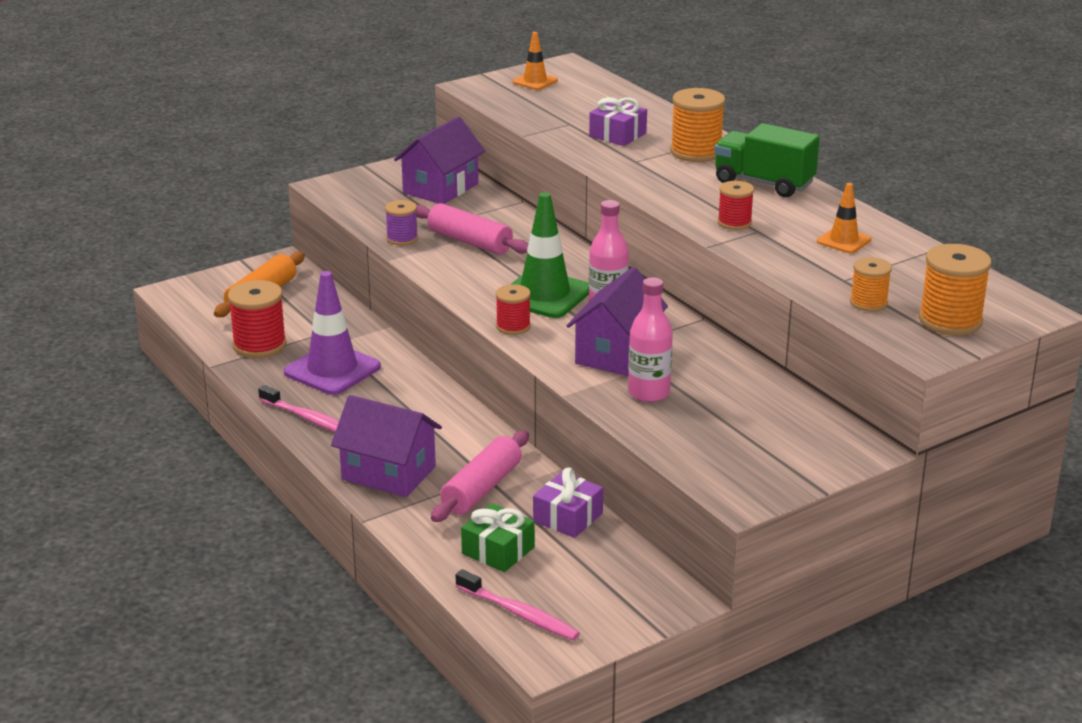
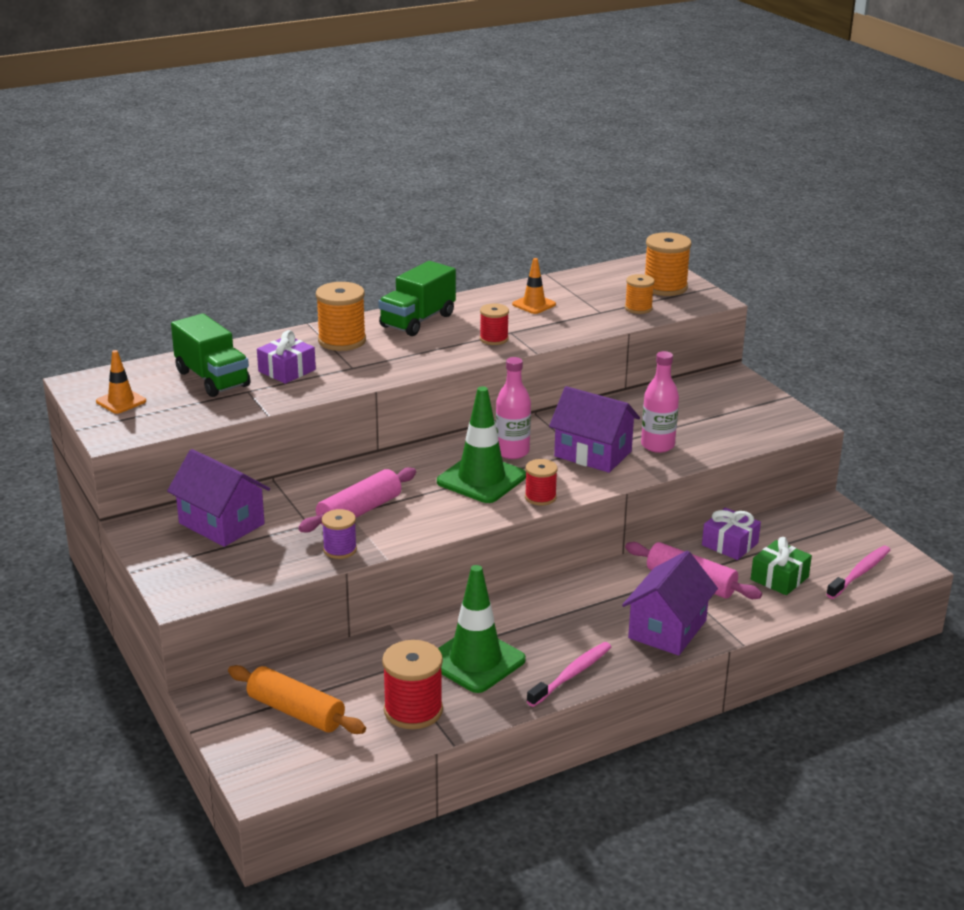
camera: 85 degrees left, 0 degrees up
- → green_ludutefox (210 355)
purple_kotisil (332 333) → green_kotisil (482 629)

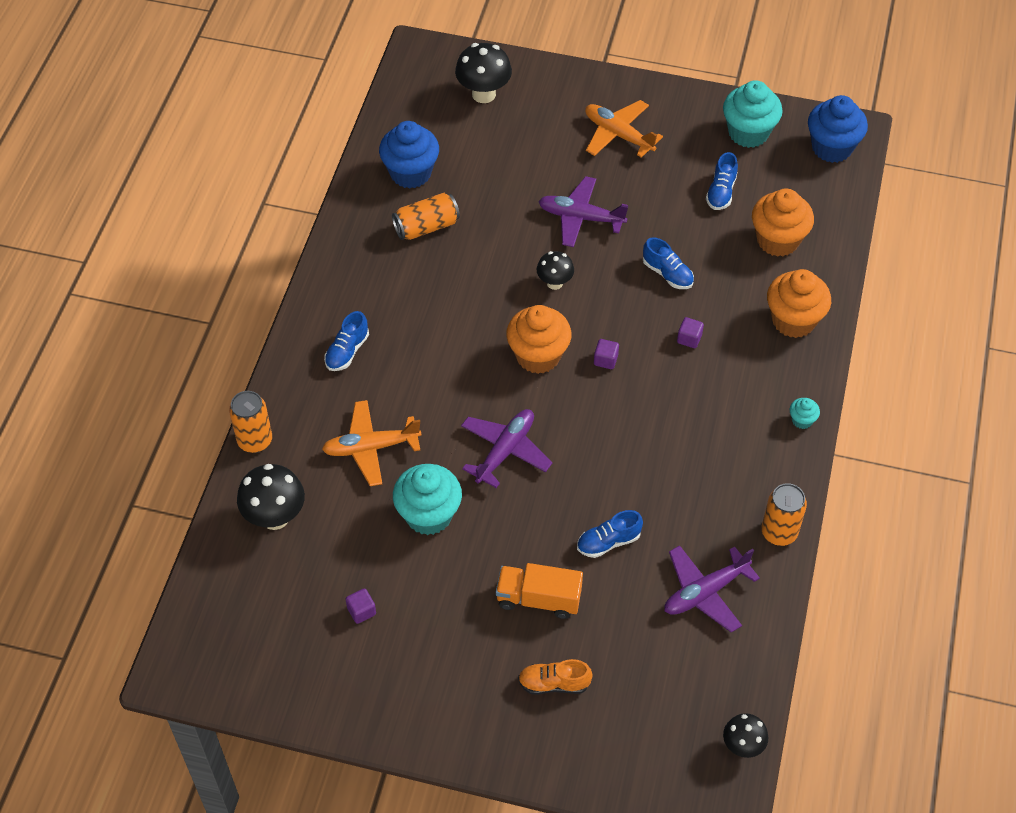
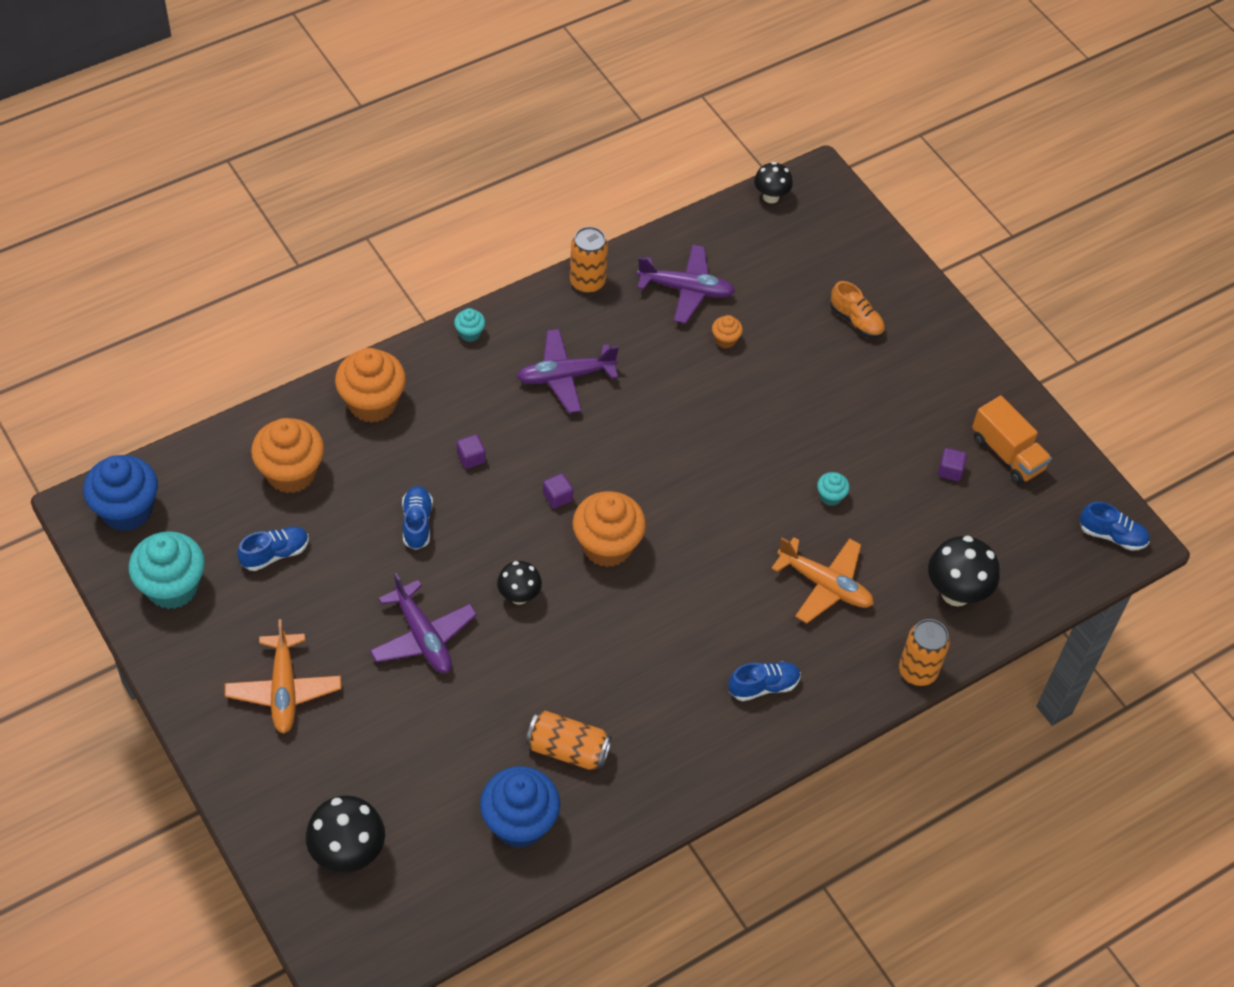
camera: 140 degrees left, 0 degrees up
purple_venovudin (506 448) → purple_venovudin (568 371), move
- → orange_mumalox (727 331)
turquoise_mumalox (427 499) → turquoise_mumalox (833 489), x0.46
orange_ludutefox (539 591) → orange_ludutefox (1012 439), move
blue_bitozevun (610 534) → blue_bitozevun (1115 526), move

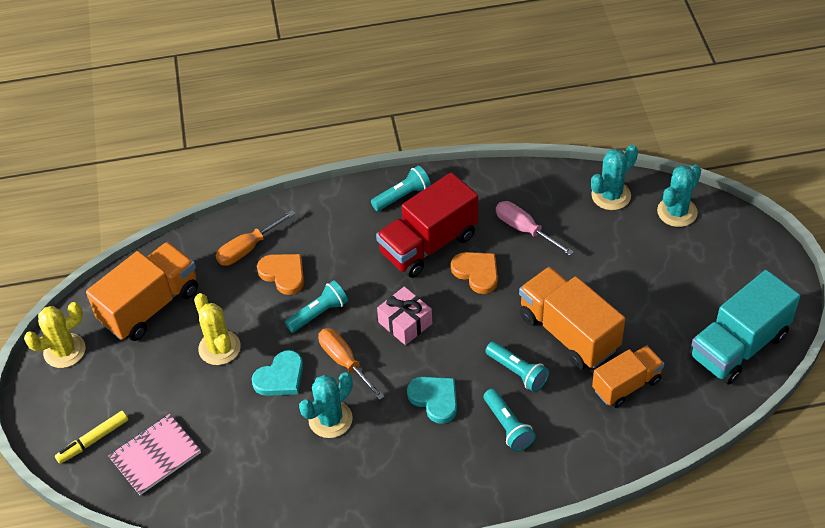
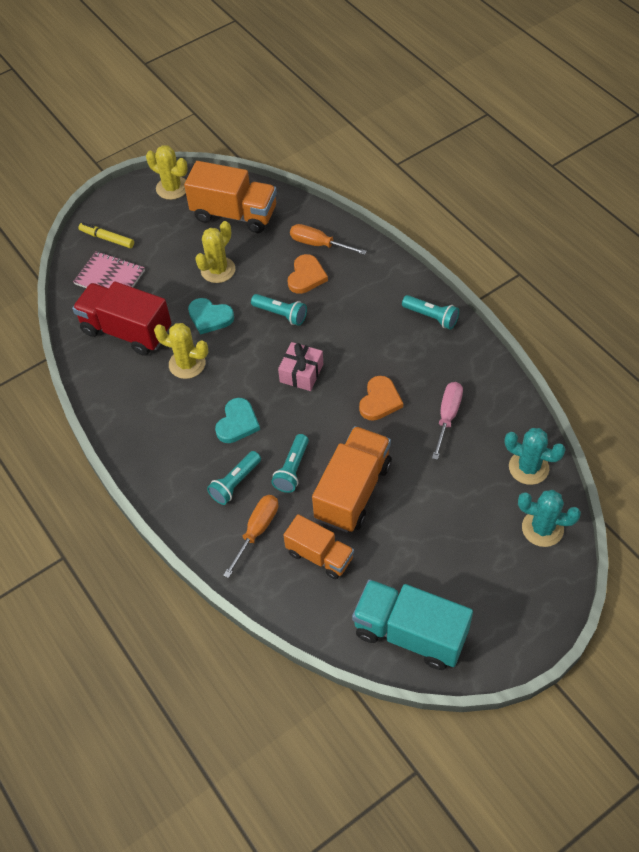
camera: 65 degrees right, 5 degrees up
red_ludutefox (427 225) → red_ludutefox (121 318), move
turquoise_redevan (326 405) → yellow_redevan (181 351)
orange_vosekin (351 364) → orange_vosekin (250 536), move

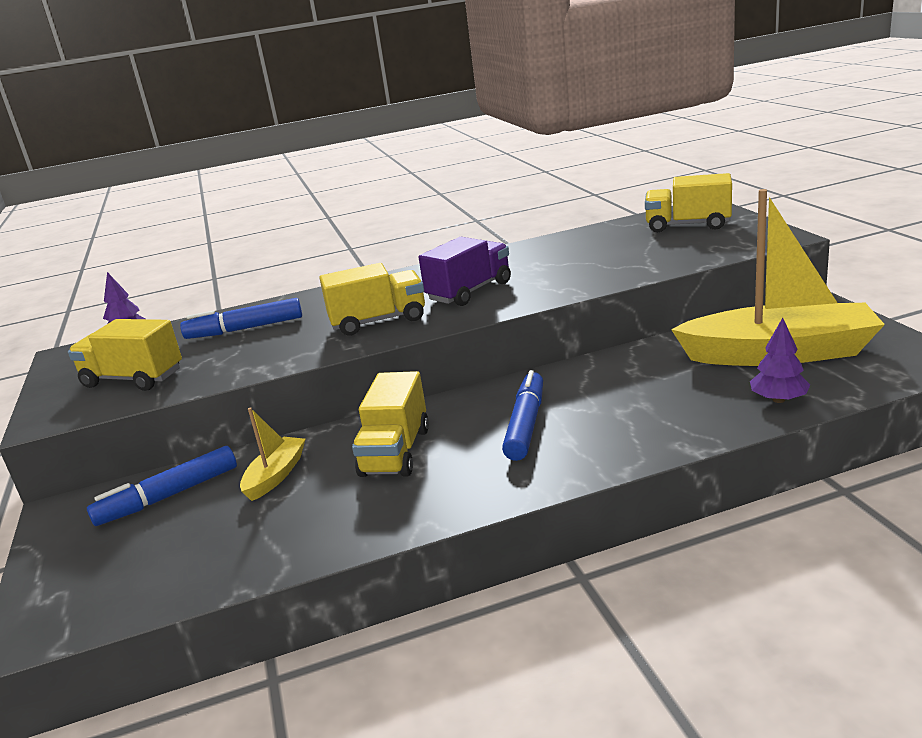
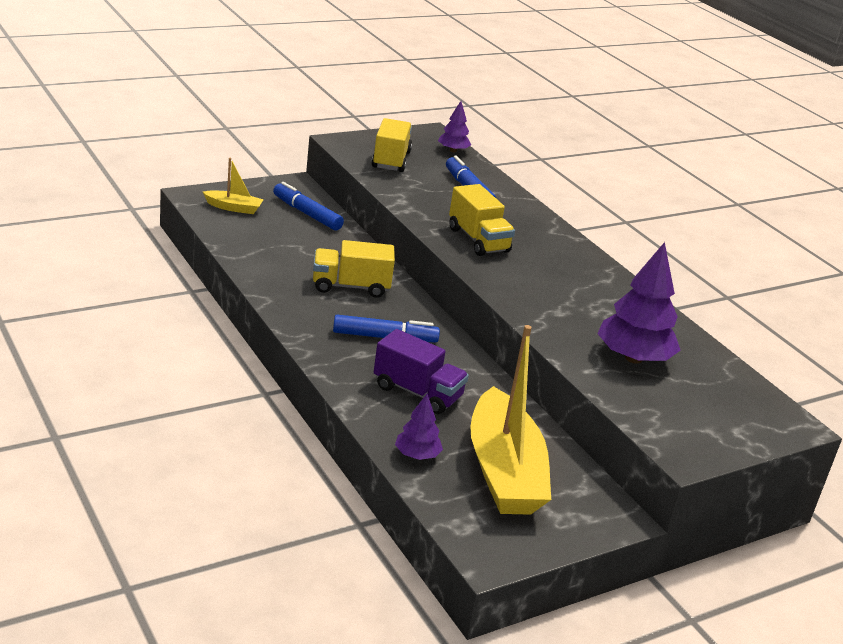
camera: 70 degrees right, 5 degrees up
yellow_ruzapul (273 454) → yellow_ruzapul (233 186), move
purple_ludutefox (464 271) → purple_ludutefox (421 371), move
- → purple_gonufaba (639 303)
yellow_ludutefox (688 202) → -

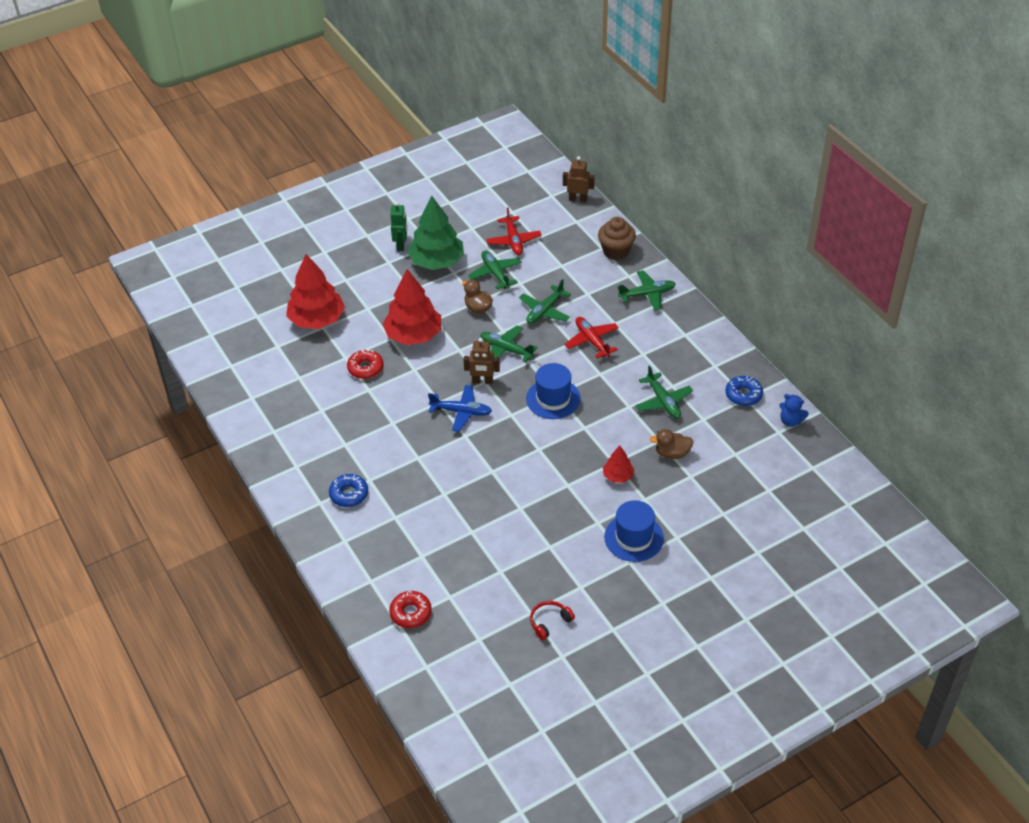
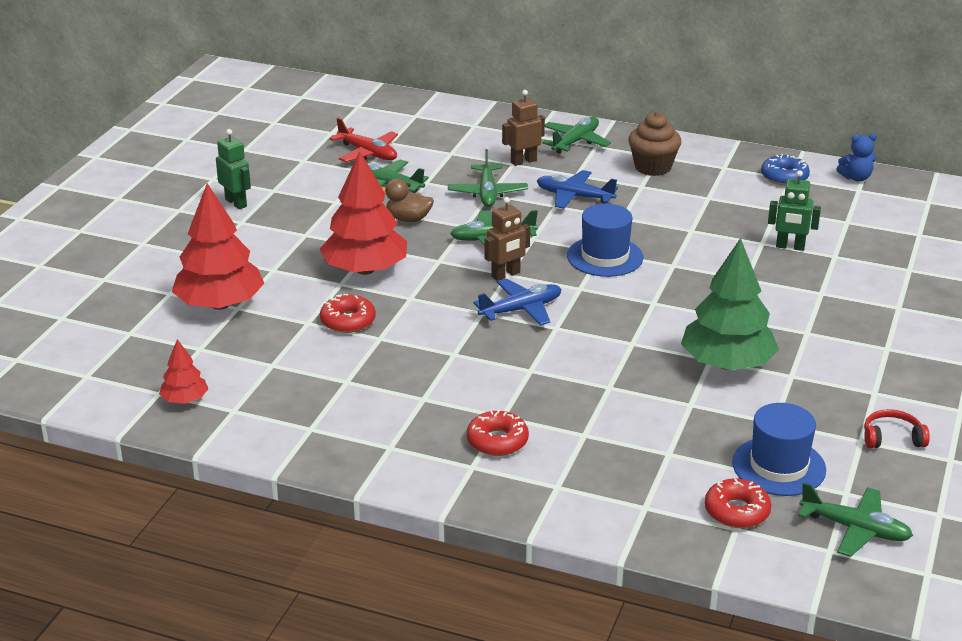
camera: 40 degrees left, 15 degrees down
red_gonufaba (618 464) → red_gonufaba (183 371), move
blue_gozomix (348 490) → red_gozomix (498 432)
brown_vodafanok (579 179) → brown_vodafanok (523 128), move
red_venovudin (591 338) → blue_venovudin (577 189)
brown_mumalox (617 238) → brown_mumalox (654 144), move
green_gonufaba (435 233) → green_gonufaba (730 304), move
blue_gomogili (634 531) → blue_gomogili (779 449), move
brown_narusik (672 444) → green_vodafanok (794 210)
green_venovudin (664 392) → green_venovudin (855 519), move
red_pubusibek (552 620) → red_pubusibek (897 428), 75 degrees clockwise

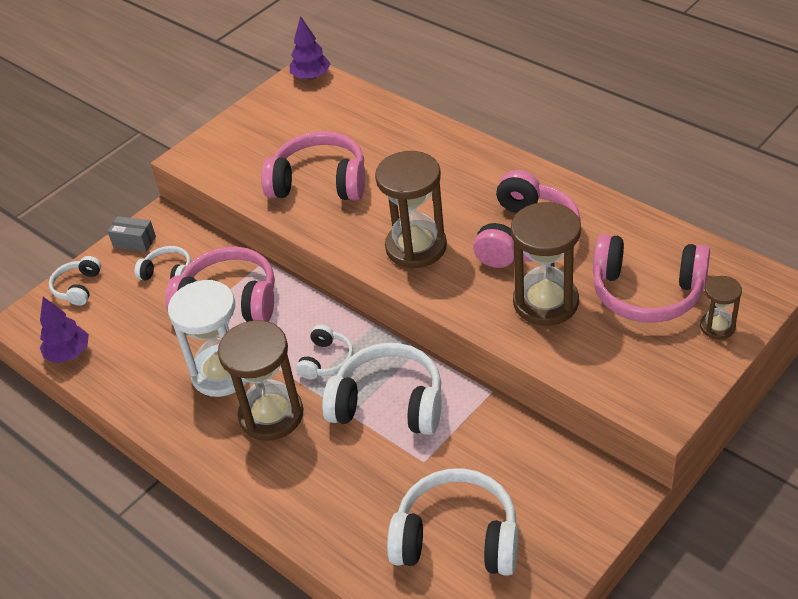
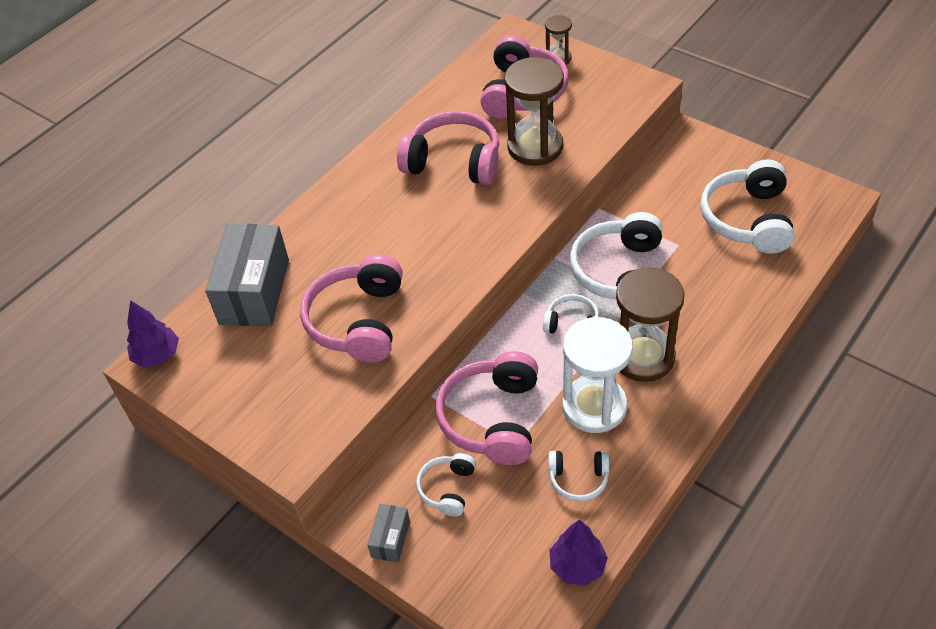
camera: 95 degrees left, 5 degrees up
- → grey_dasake (247 275)
white_pubusibek (75 281) → white_pubusibek (579 476), move
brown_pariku (411 209) → -

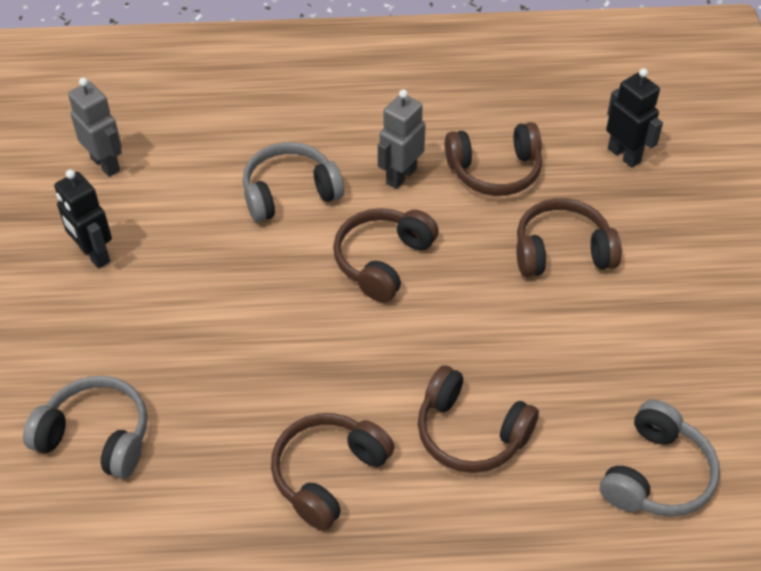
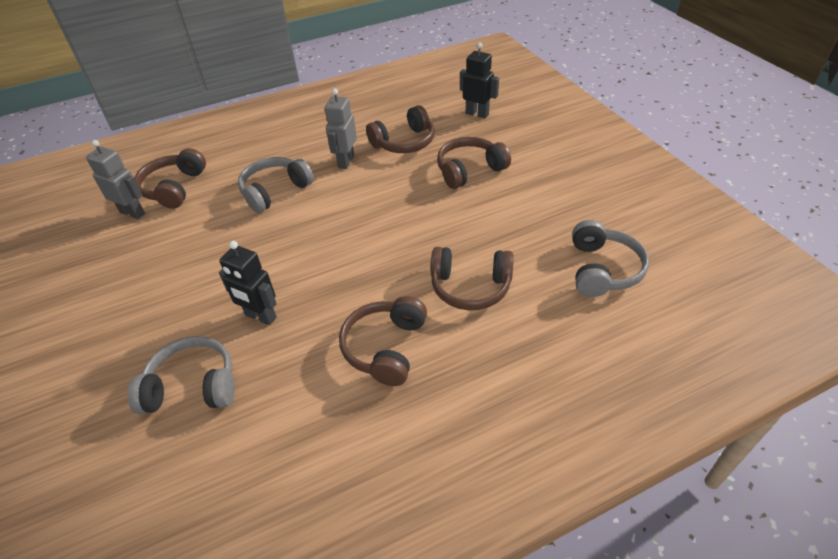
camera: 20 degrees left, 5 degrees down
brown_pubusibek (386 255) → brown_pubusibek (170 178), move
black_vodafanok (83 219) → black_vodafanok (248 283), move

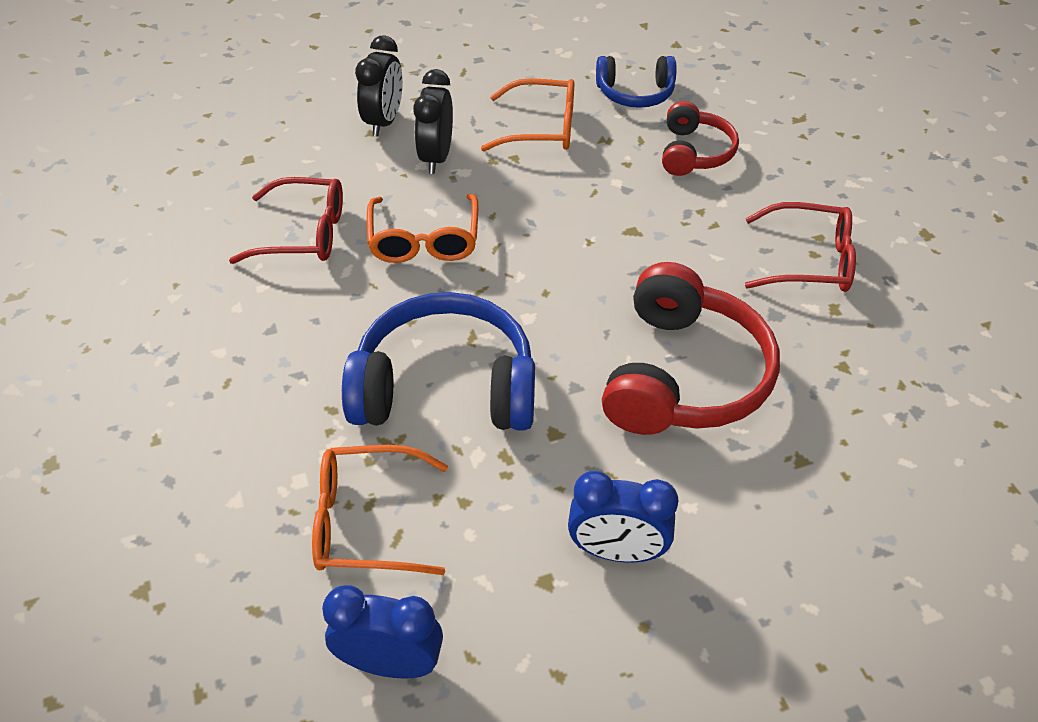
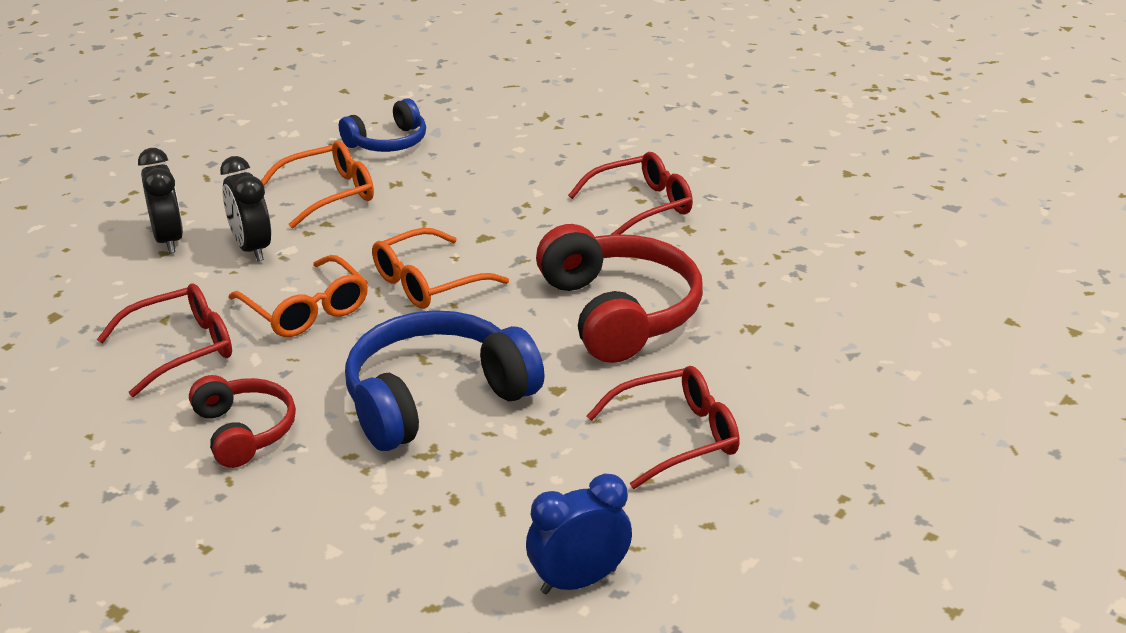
camera: 35 degrees left, 15 degrees down
red_pubusibek (700 138) → red_pubusibek (242 421), move
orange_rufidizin (380 510) → orange_rufidizin (440 268), move
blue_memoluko (623 516) → red_rufidizin (663 427)

